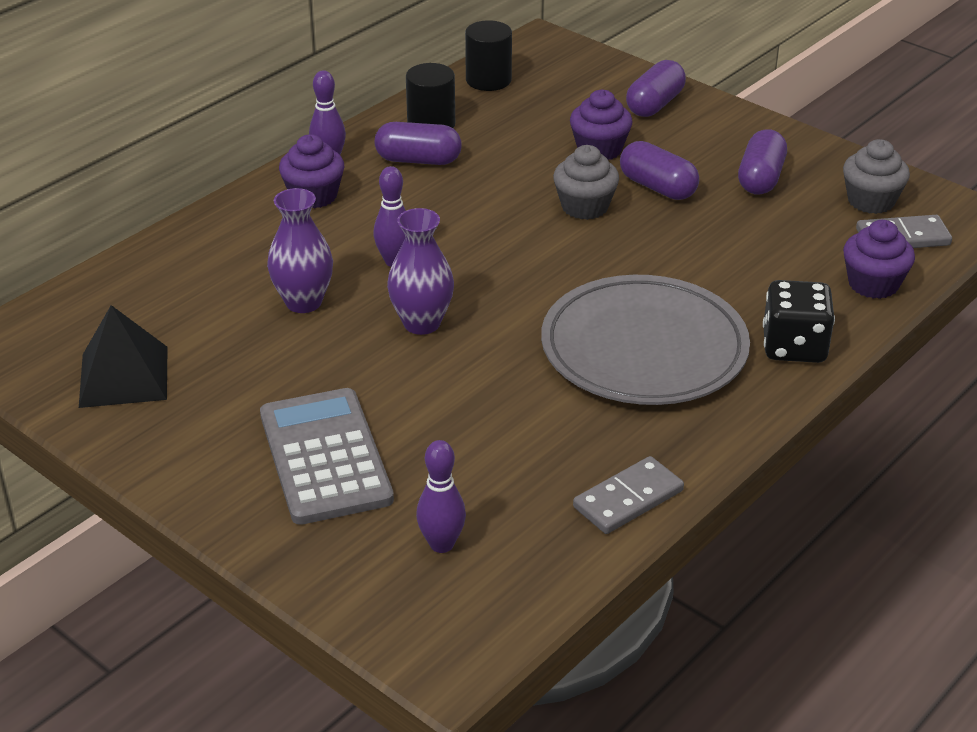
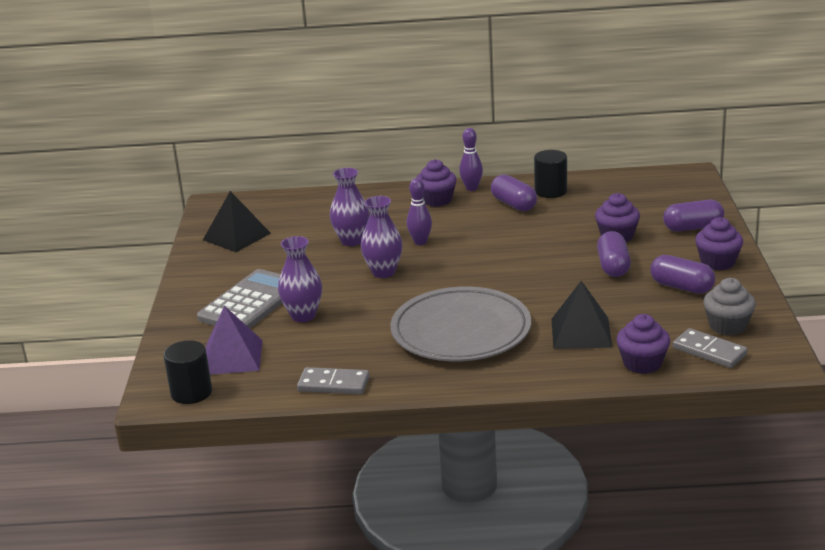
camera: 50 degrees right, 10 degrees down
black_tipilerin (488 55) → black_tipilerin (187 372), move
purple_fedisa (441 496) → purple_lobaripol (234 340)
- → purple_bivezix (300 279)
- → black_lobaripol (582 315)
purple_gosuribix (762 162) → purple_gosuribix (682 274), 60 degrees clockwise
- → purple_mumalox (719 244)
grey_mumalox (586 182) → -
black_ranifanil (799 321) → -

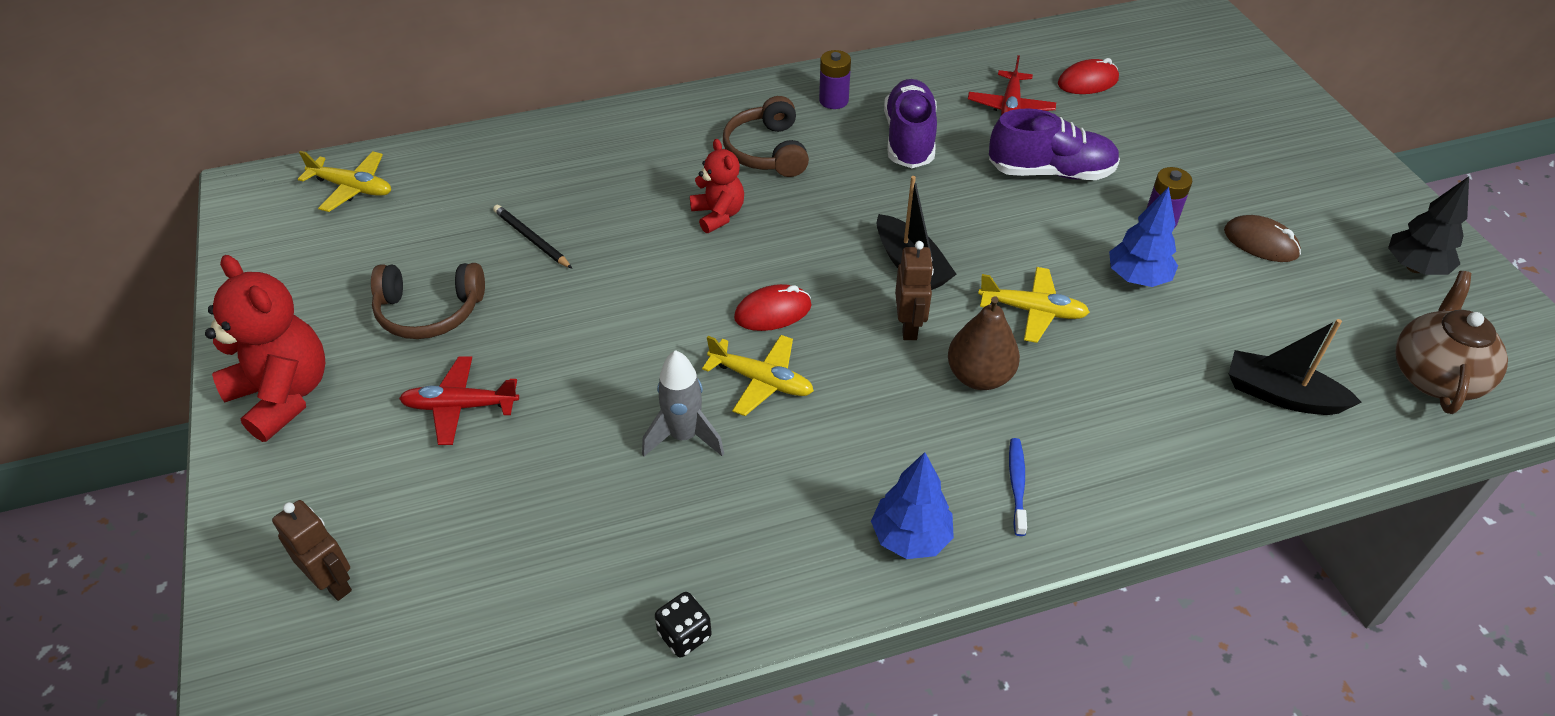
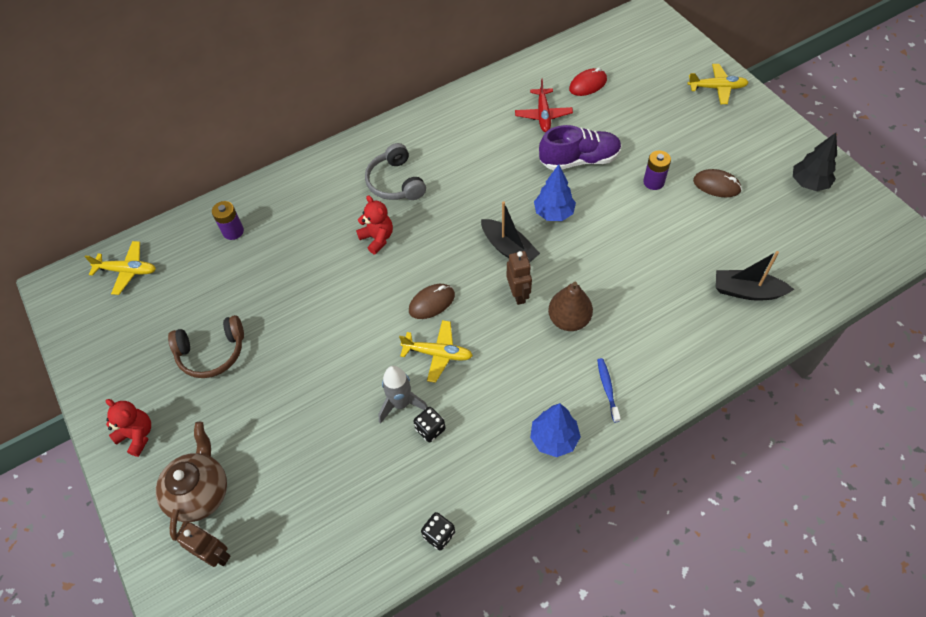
camera: 10 degrees left, 10 degrees up
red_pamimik (265 348) → red_pamimik (128 428), x0.58
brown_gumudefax (1451 342) → brown_gumudefax (191 481), move
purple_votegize (835 79) → purple_votegize (228 220), move
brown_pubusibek (766 136) → grey_pubusibek (395 171)
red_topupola (772 307) → brown_topupola (432 301)
- → black_ranifanil (429 424)
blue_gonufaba (1143 237) → blue_gonufaba (555 192), move
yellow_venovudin (1034 305) → yellow_venovudin (718 84), move
red_venovudin (459 400) → -
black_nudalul (532 236) → -
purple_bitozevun (910 123) → -

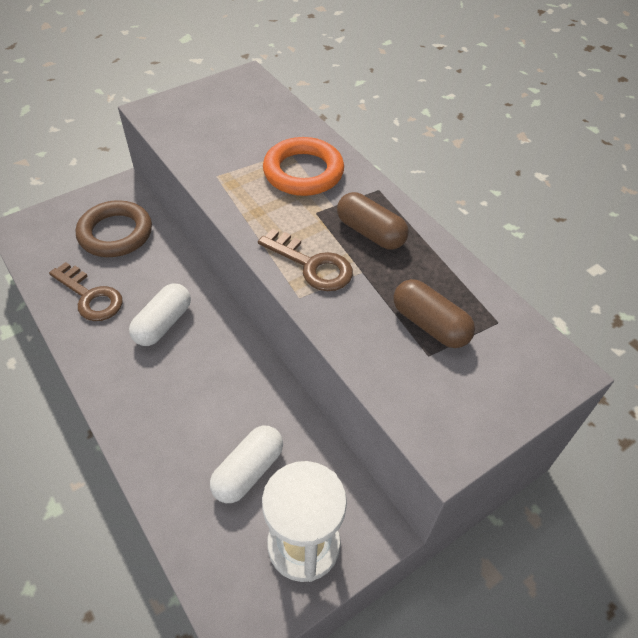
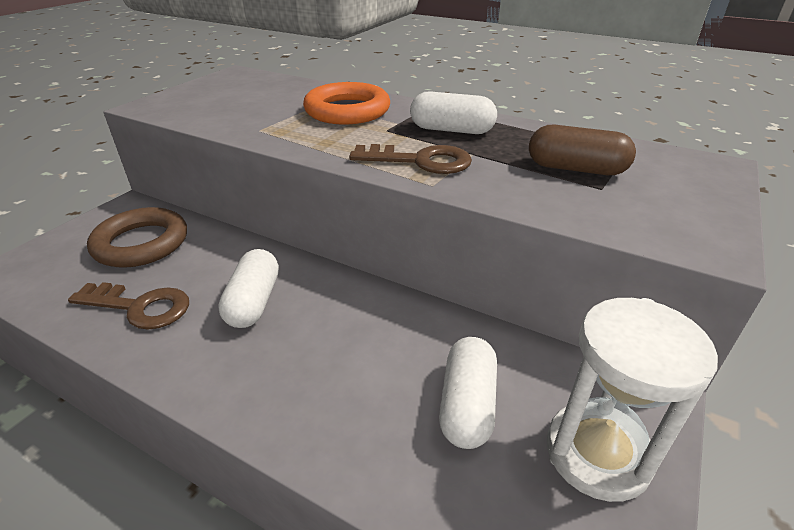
camera: 25 degrees left, 15 degrees down
brown_gosuribix (373 221) → white_gosuribix (453 112)

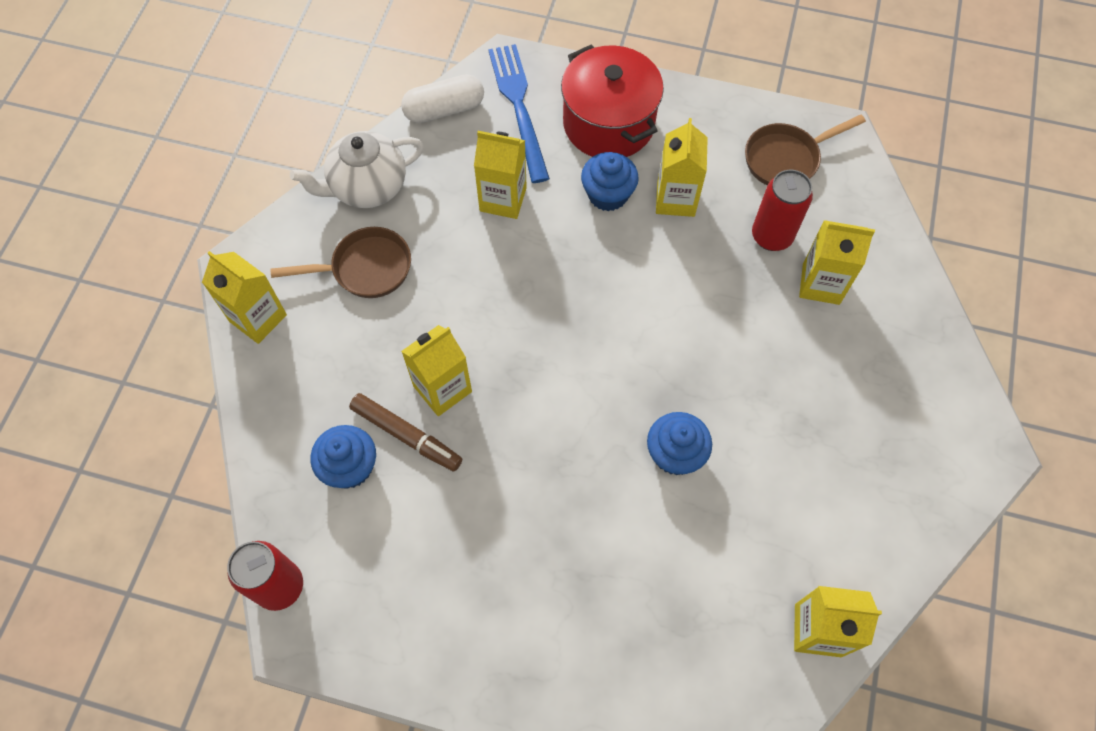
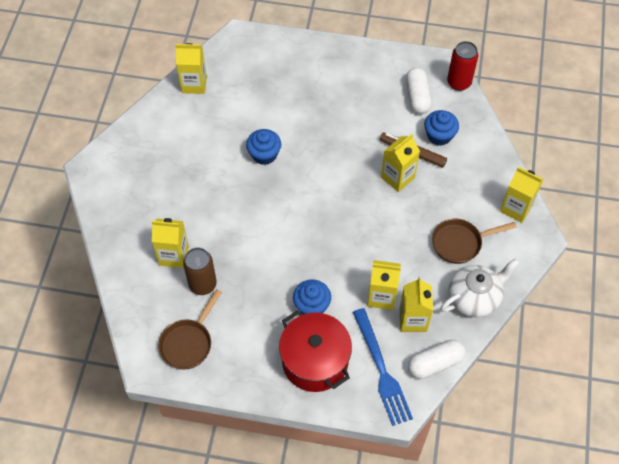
camera: 175 degrees right, 5 degrees down
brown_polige (805 150) → brown_polige (190 329), 150 degrees clockwise
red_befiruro (782 210) → brown_befiruro (200 271)
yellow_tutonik (682 167) → yellow_tutonik (416 304), move
- → white_gosuribix (419 90)

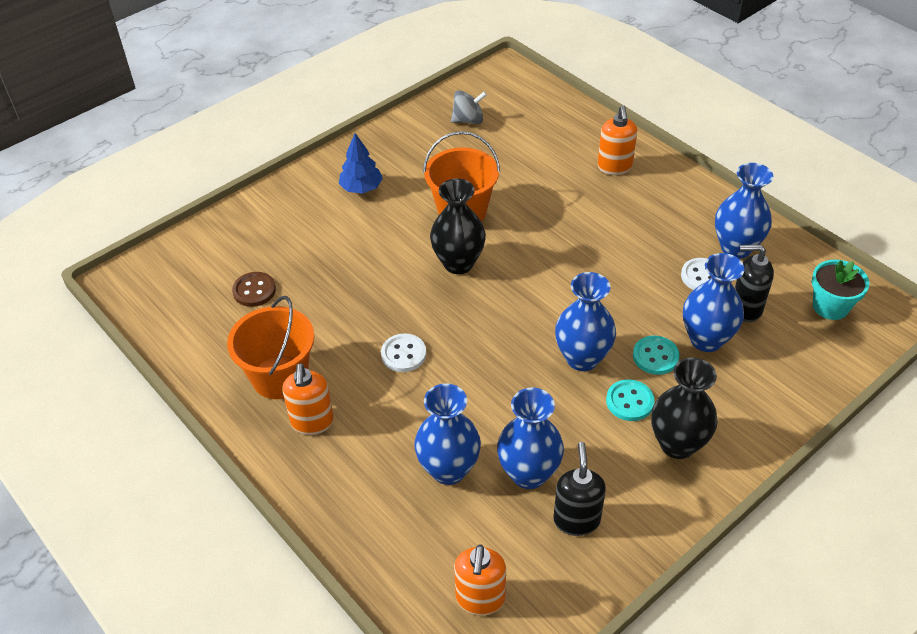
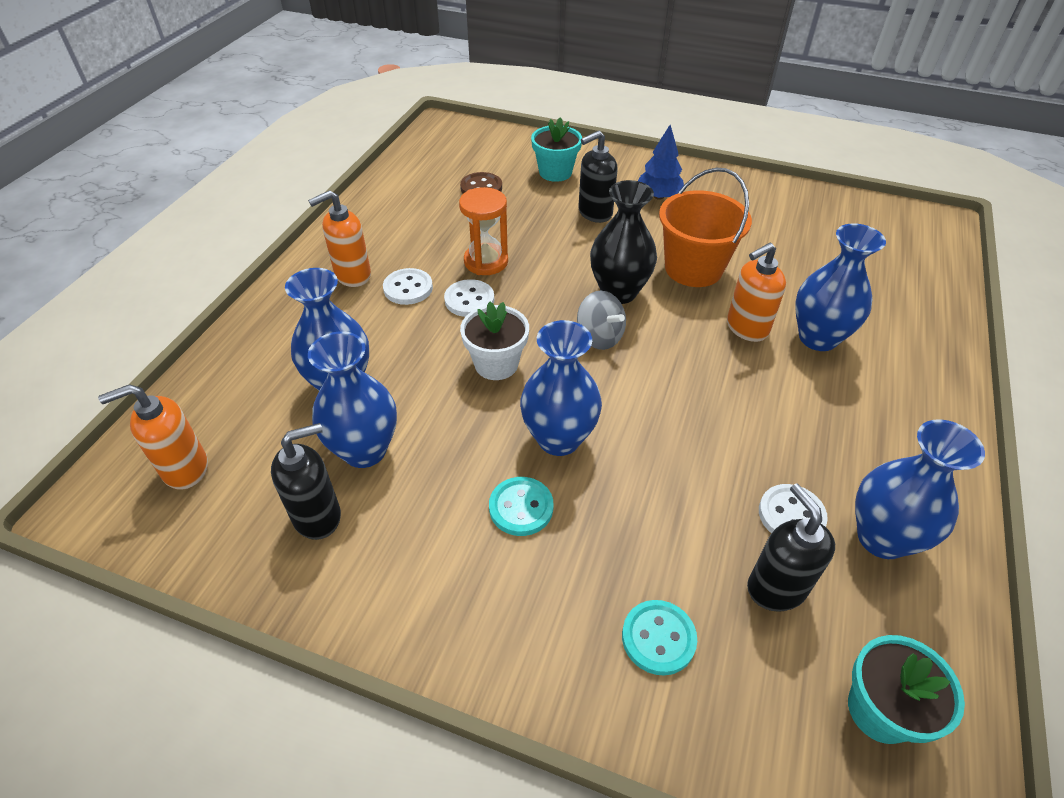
camera: 60 degrees right, 0 degrees up
- → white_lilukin (408 286)
- → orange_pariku (483 231)
- → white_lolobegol (494 341)
- → turquoise_lolobegol (556 149)
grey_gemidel (469 107) → grey_gemidel (601 320), move
- → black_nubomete (598 177)
turquoise_lilukin (656 355) → turquoise_lilukin (659 637), move
orange_nubomete (617 140) → orange_nubomete (756 292), move
blue_bivezix (714 302) → blue_bivezix (840 287), move
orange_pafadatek (270 347) → -
black_bivezix (684 408) → -

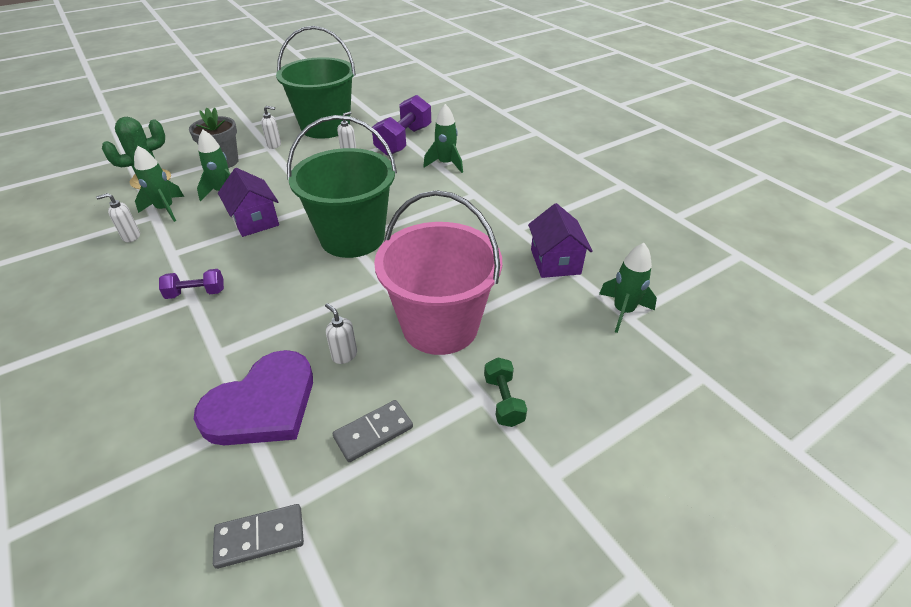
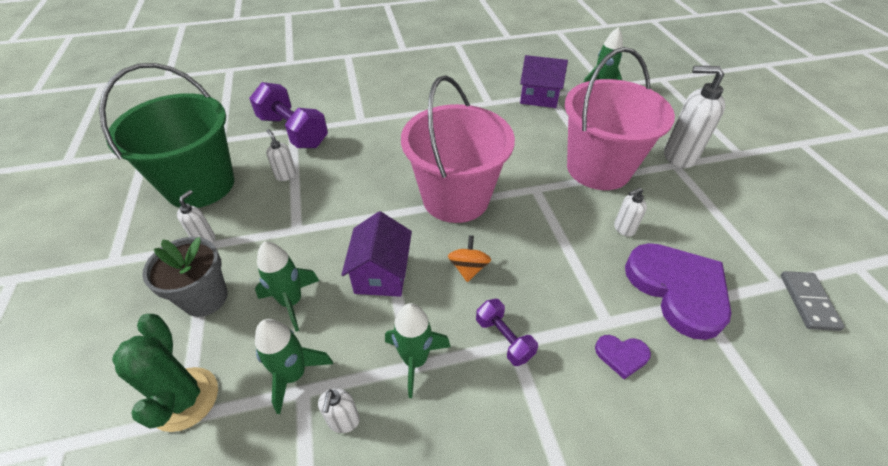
camera: 70 degrees left, 5 degrees up
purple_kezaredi (248 202) → purple_kezaredi (376 254), 75 degrees counterclockwise
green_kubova (443 138) → green_kubova (417 350), move
green_pafadatek (342 186) → pink_pafadatek (458 149)
- → orange_gemidel (469 258)
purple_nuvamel (191 284) → purple_nuvamel (507 332), 45 degrees counterclockwise
- → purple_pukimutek (623 357)
green_nuvamel (505 392) → white_nubomete (694 117)
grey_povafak (373 431) → -

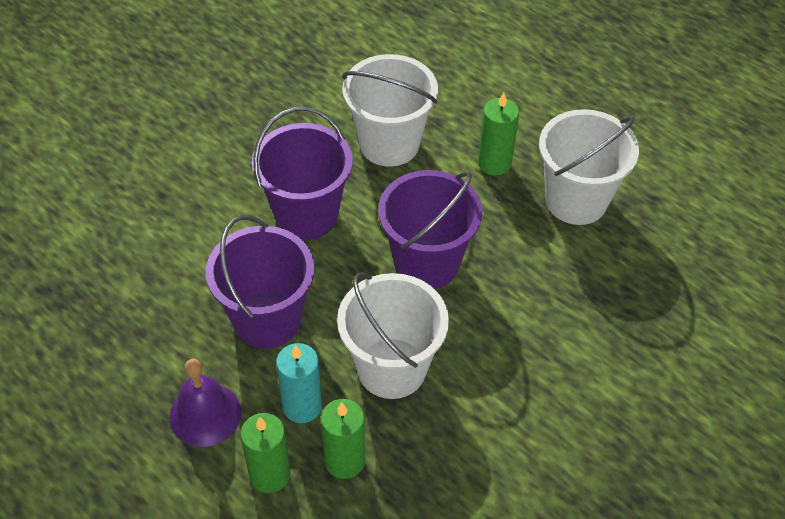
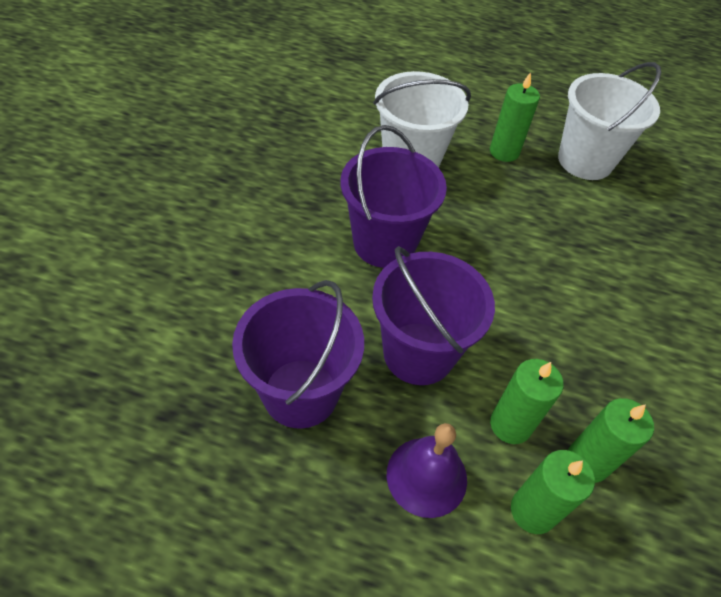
camera: 30 degrees left, 0 degrees up
purple_pafadatek (430 229) → purple_pafadatek (298 354), move
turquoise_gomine (299 383) → green_gomine (527 401)
white_pafadatek (393 336) → -

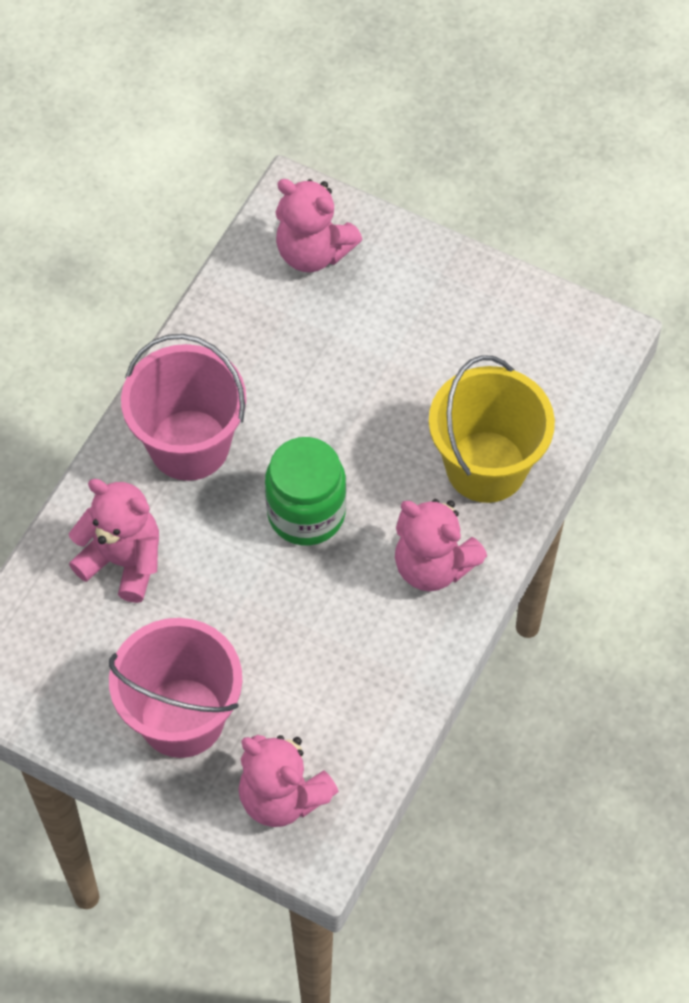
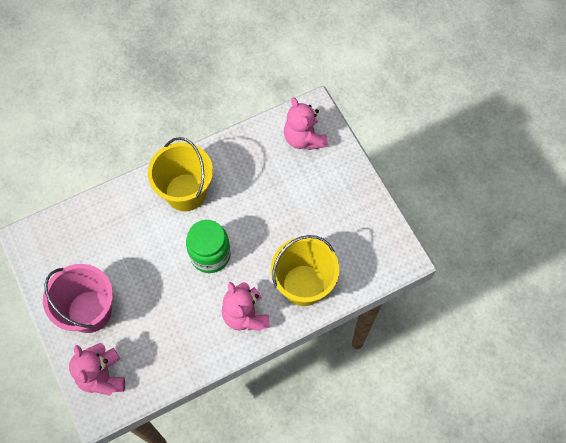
camera: 35 degrees right, 5 degrees up
pink_pafadatek (183 407) → yellow_pafadatek (180 174)
pink_pamimik (114 541) → -

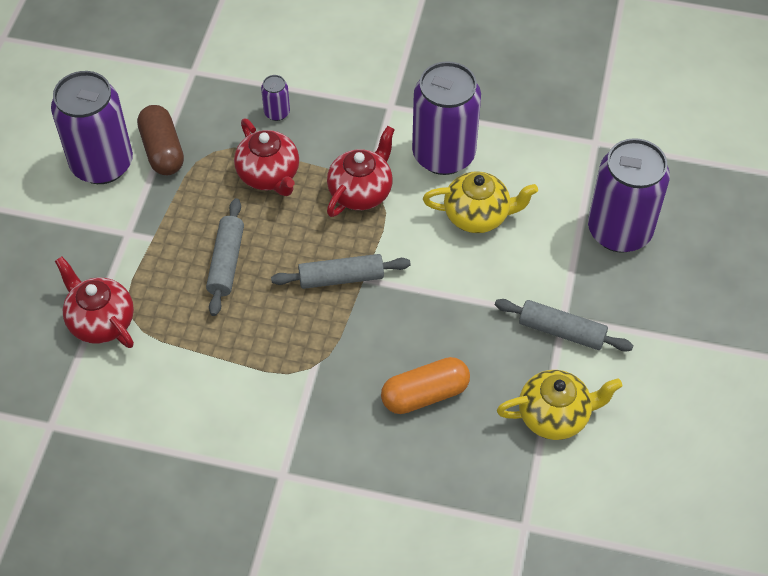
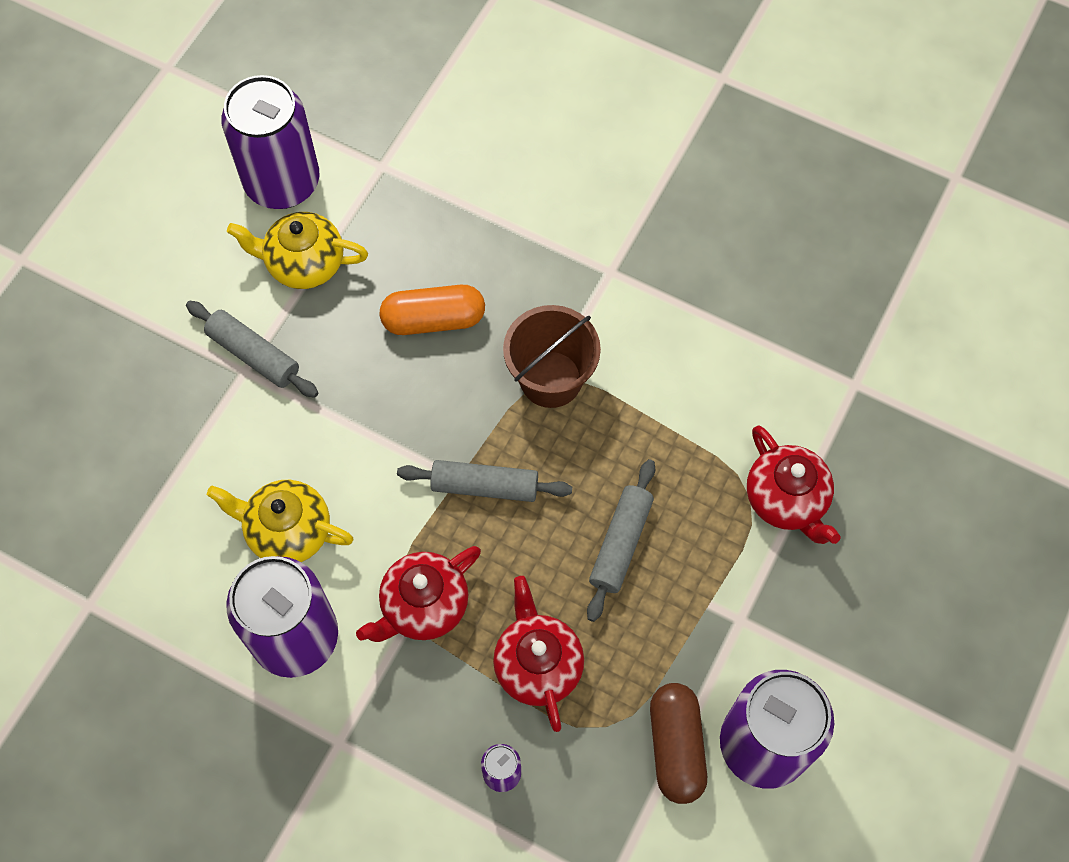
camera: 165 degrees left, 10 degrees up
purple_befiruro (629 195) → purple_befiruro (270 142), move
- → brown_pafadatek (552 356)

